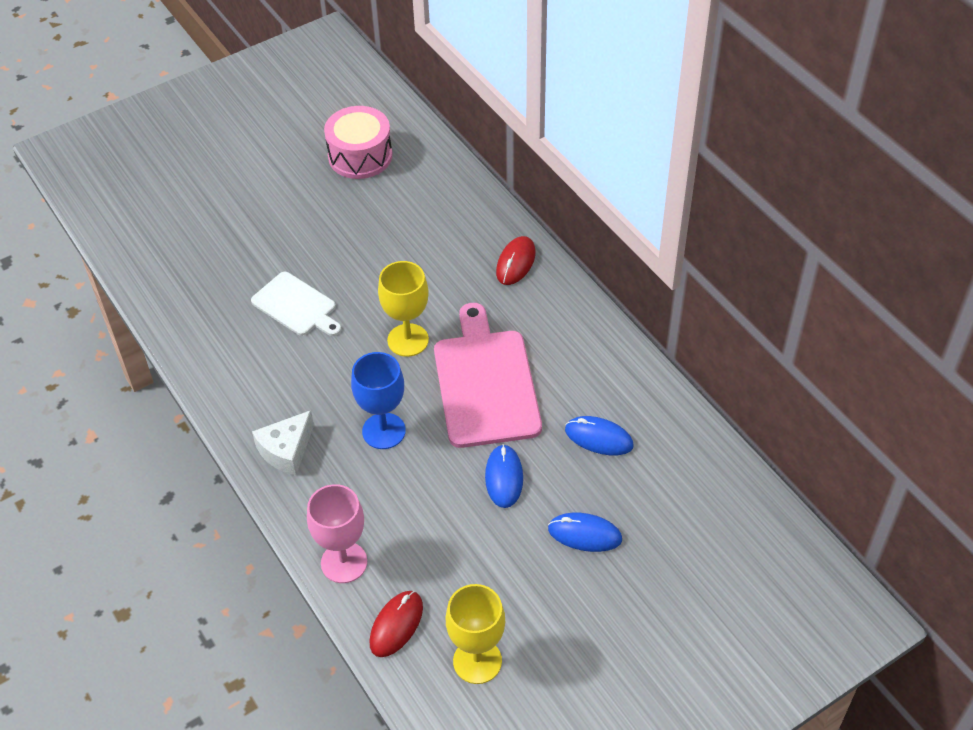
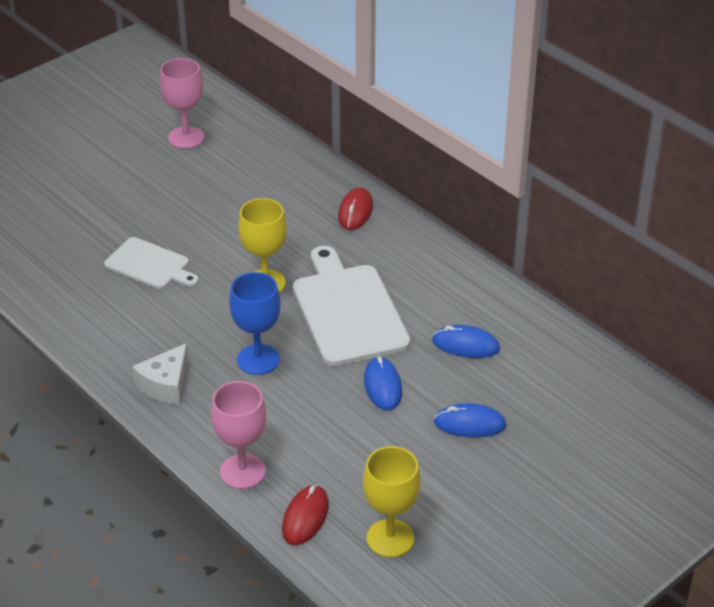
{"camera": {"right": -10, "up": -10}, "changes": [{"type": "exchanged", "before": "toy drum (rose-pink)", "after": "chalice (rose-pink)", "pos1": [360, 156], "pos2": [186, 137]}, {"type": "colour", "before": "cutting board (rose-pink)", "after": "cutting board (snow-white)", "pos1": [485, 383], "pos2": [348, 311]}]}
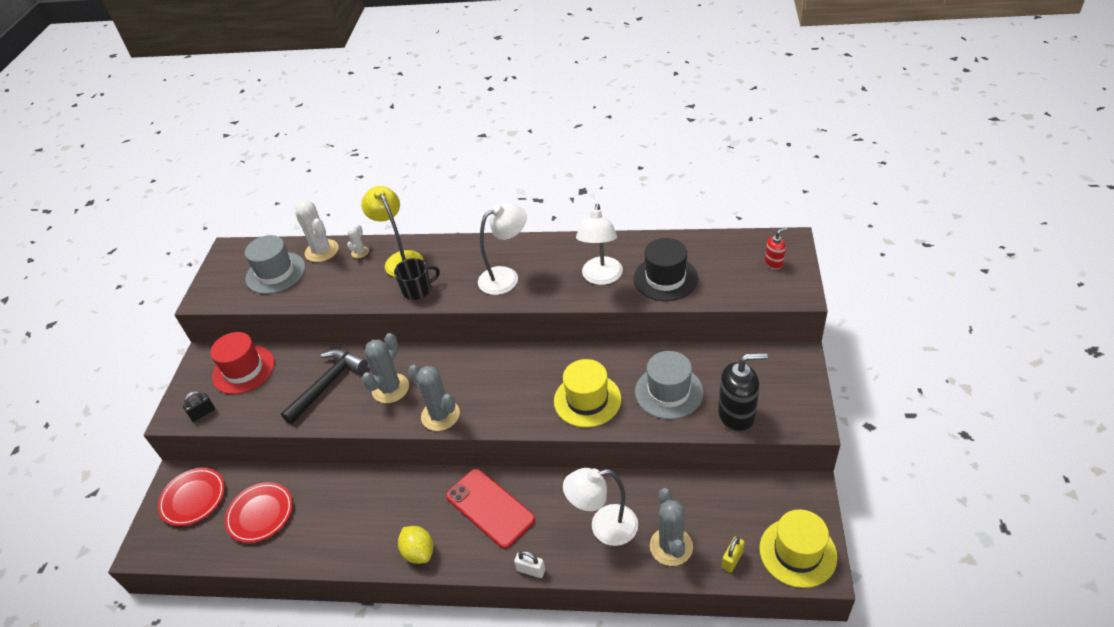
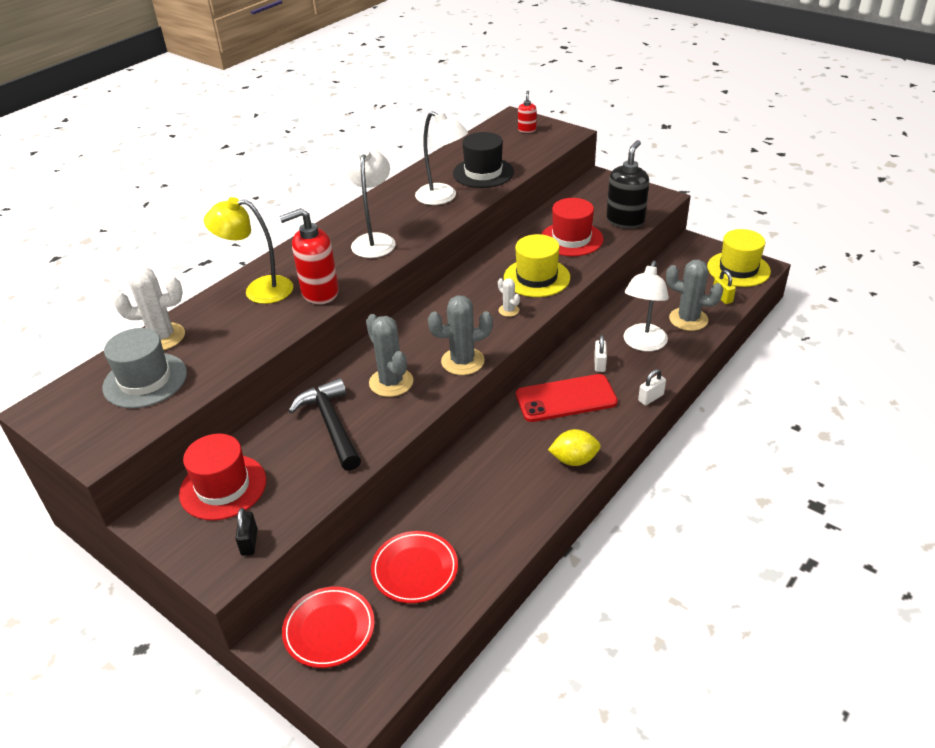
{"camera": {"right": -60, "up": -5}, "changes": [{"type": "relocated", "before": "prickly plant (snow-white)", "pos1": [360, 252], "pos2": [508, 310]}, {"type": "exchanged", "before": "mug (jet-black)", "after": "soap pump (red)", "pos1": [417, 290], "pos2": [319, 292]}, {"type": "colour", "before": "hat (grey)", "after": "hat (red)", "pos1": [669, 392], "pos2": [571, 239]}, {"type": "appeared", "after": "lock (snow-white)", "pos2": [599, 364]}]}
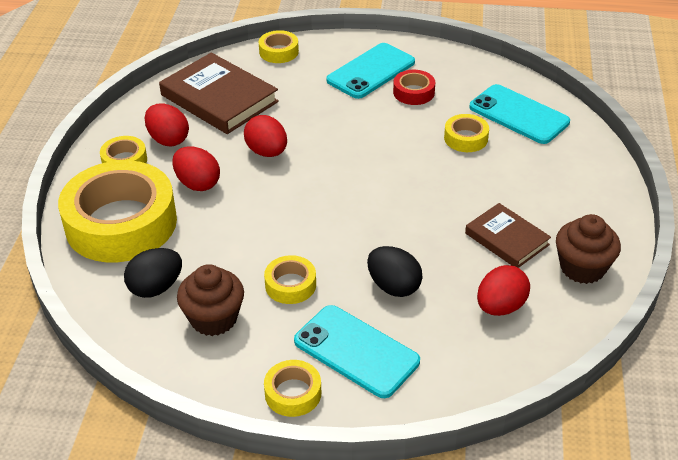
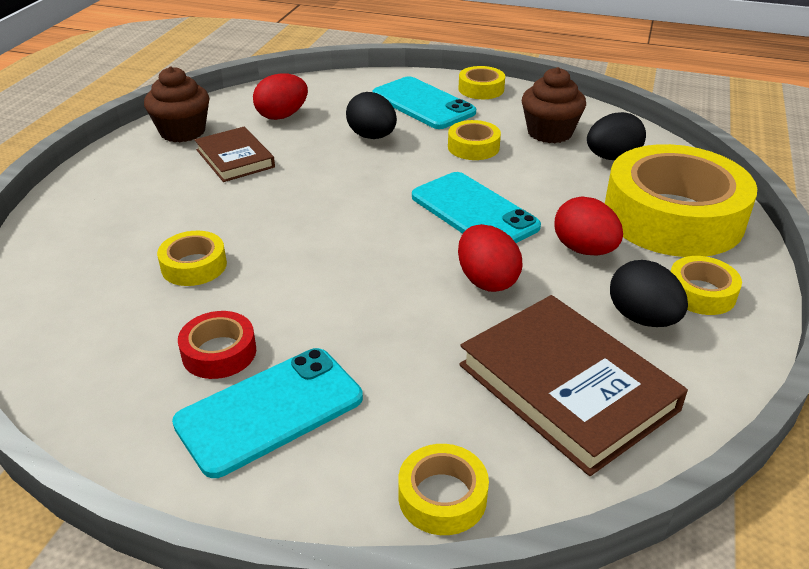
{"camera": {"right": -170, "up": -5}, "changes": [{"type": "relocated", "before": "smartphone (teal)", "pos1": [519, 115], "pos2": [474, 212]}, {"type": "colour", "before": "egg (red)", "after": "egg (jet-black)", "pos1": [168, 139], "pos2": [642, 318]}]}
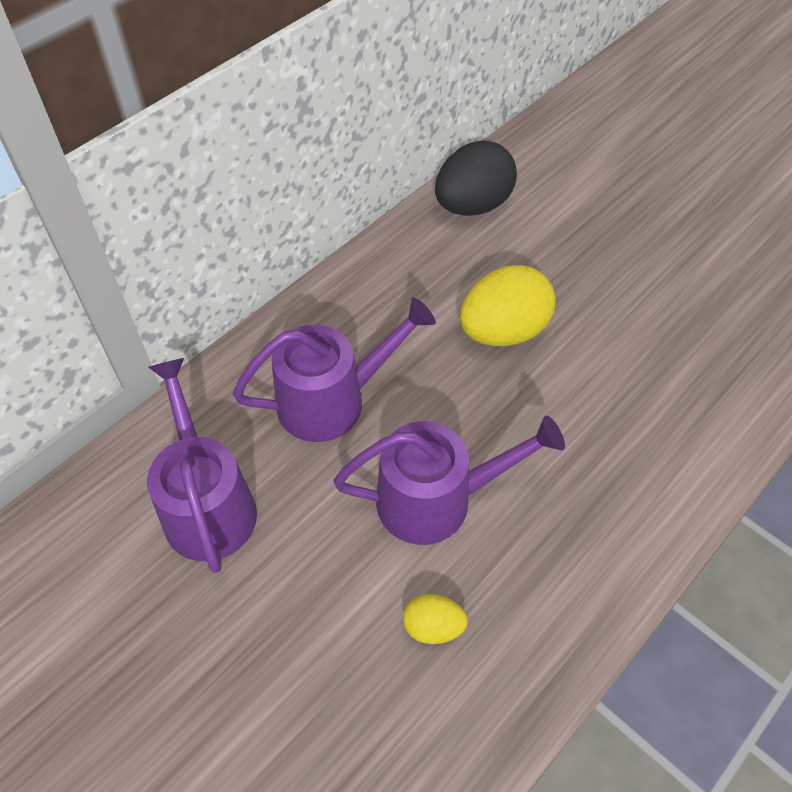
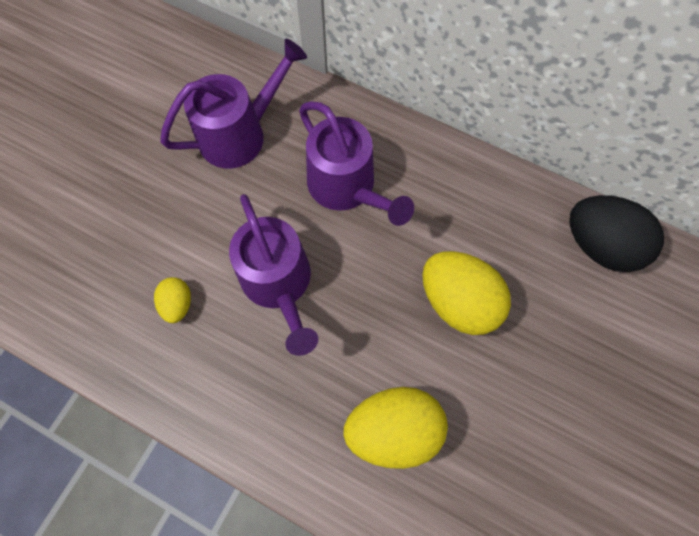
{"camera": {"right": 75, "up": 15}, "changes": [{"type": "appeared", "after": "egg (yellow)", "pos2": [393, 429]}]}
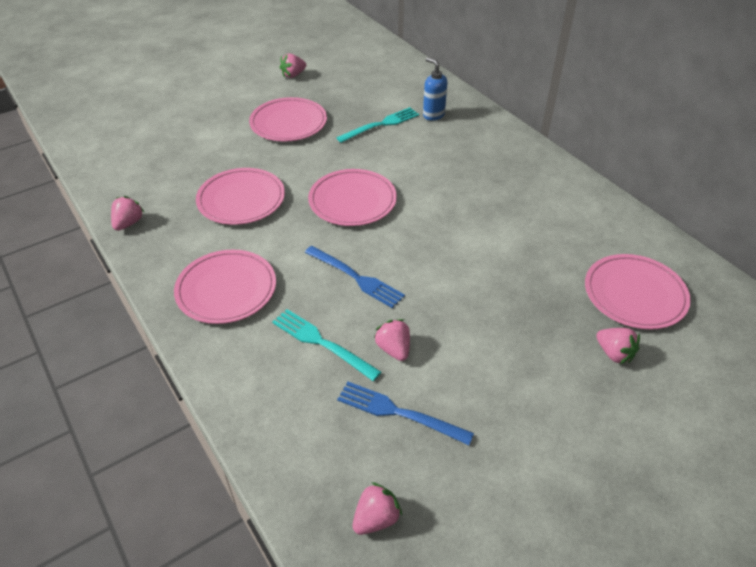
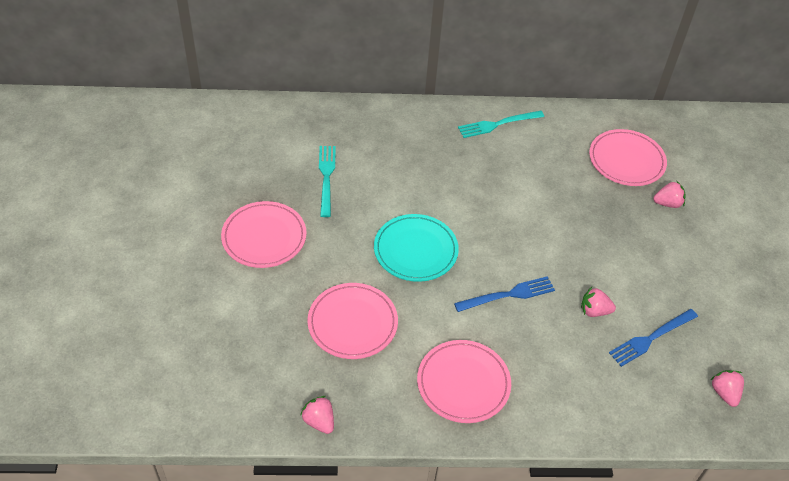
{"camera": {"right": -60, "up": 5}, "changes": [{"type": "missing", "before": "berry (rose-pink)", "pos1": [293, 75]}, {"type": "missing", "before": "soap pump (blue)", "pos1": [433, 115]}, {"type": "colour", "before": "dinner plate (rose-pink)", "after": "dinner plate (teal)", "pos1": [352, 201], "pos2": [415, 250]}, {"type": "relocated", "before": "dinner fork (teal)", "pos1": [321, 342], "pos2": [497, 124]}]}
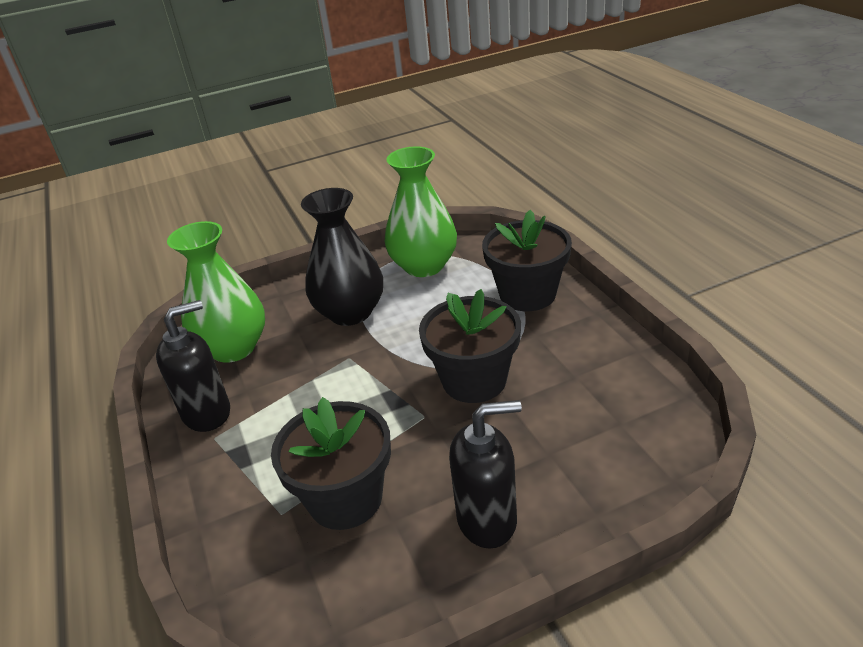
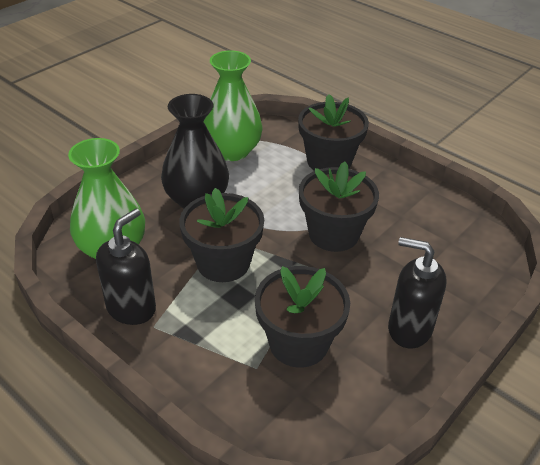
{"camera": {"right": -30, "up": 5}, "changes": [{"type": "spun", "before": "soap pump (jet-black)", "pos1": [487, 520], "pos2": [409, 329], "turn": -120}, {"type": "appeared", "after": "flower pot (jet-black)", "pos2": [223, 263]}]}
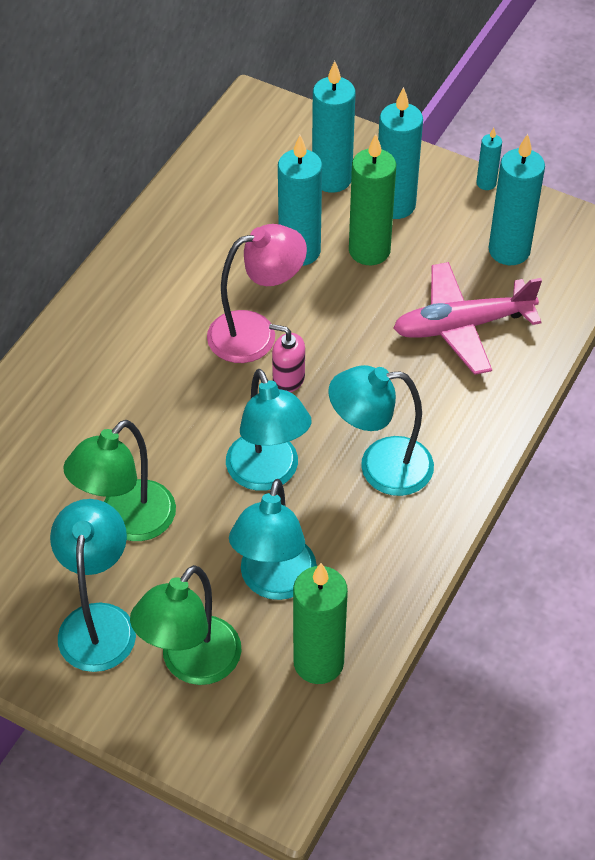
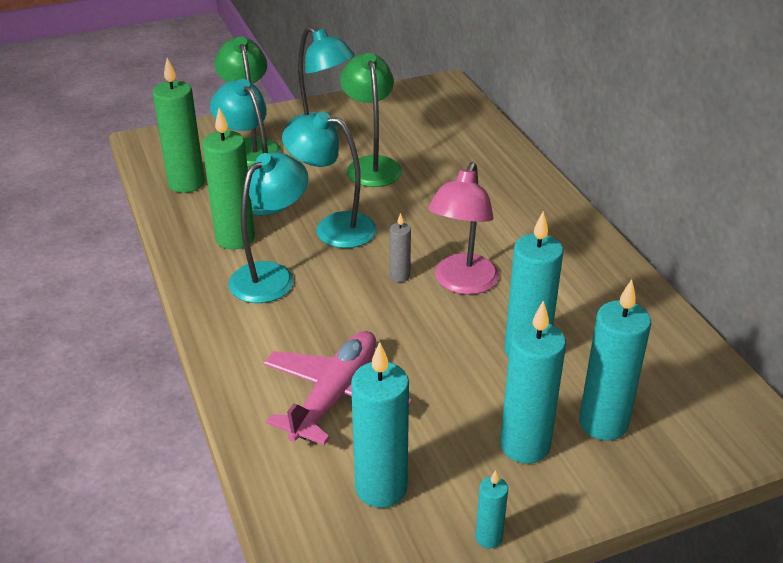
{"camera": {"right": 130, "up": -15}, "changes": [{"type": "relocated", "before": "candle (green)", "pos1": [369, 251], "pos2": [235, 238]}, {"type": "exchanged", "before": "soap pump (rose-pink)", "after": "candle (grey)", "pos1": [288, 379], "pos2": [400, 276]}]}
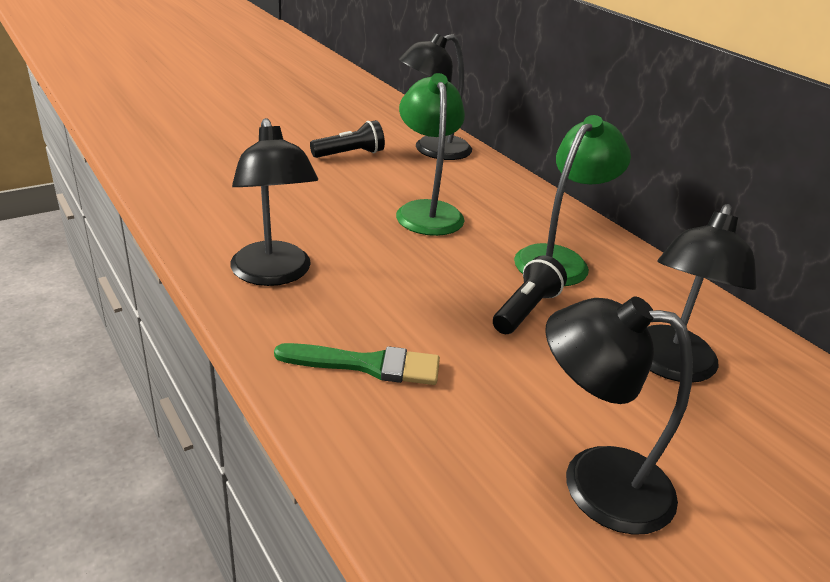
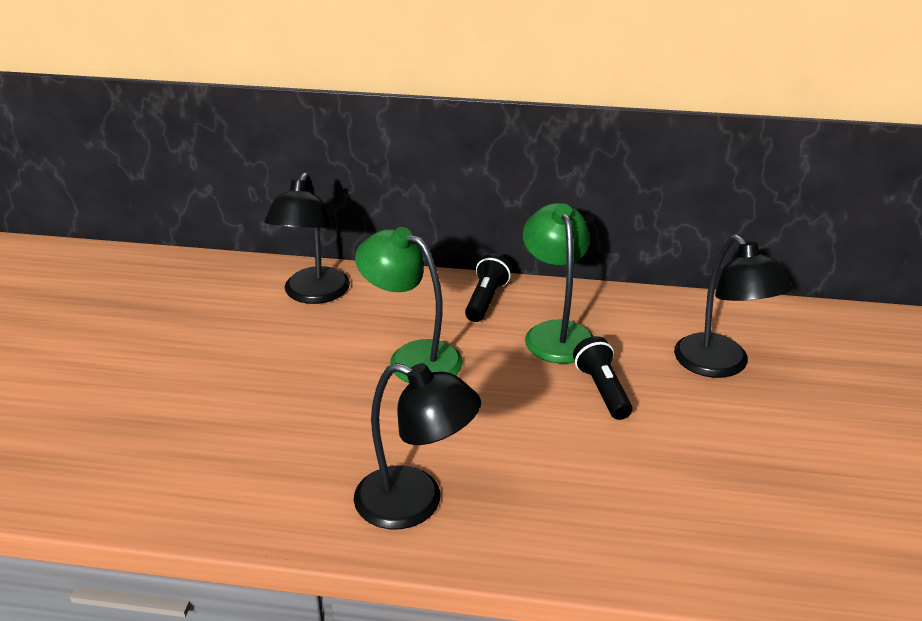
{"camera": {"right": -45, "up": 0}, "changes": [{"type": "relocated", "before": "pocket torch (jet-black)", "pos1": [350, 154], "pos2": [486, 300]}, {"type": "missing", "before": "lamp (jet-black)", "pos1": [594, 482]}, {"type": "missing", "before": "brush (green)", "pos1": [367, 365]}]}
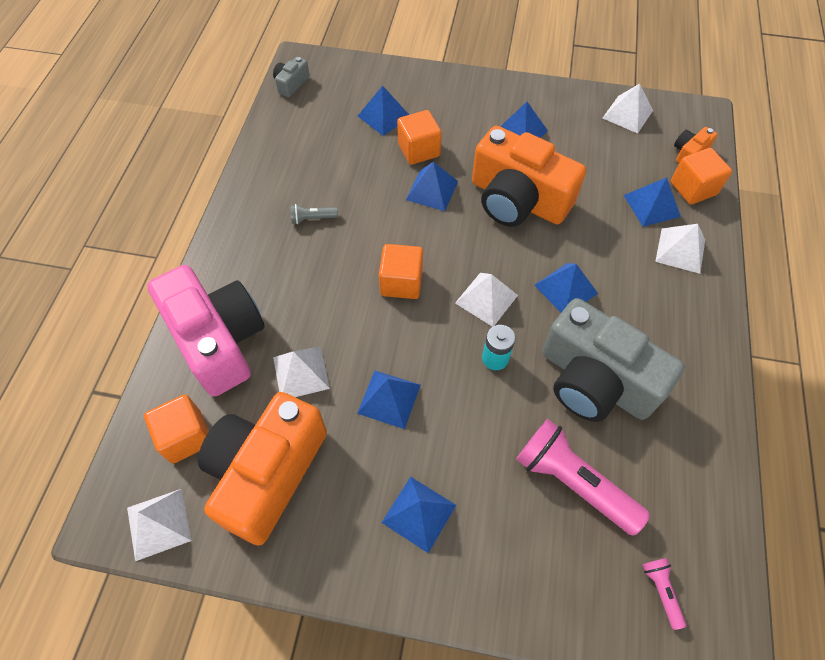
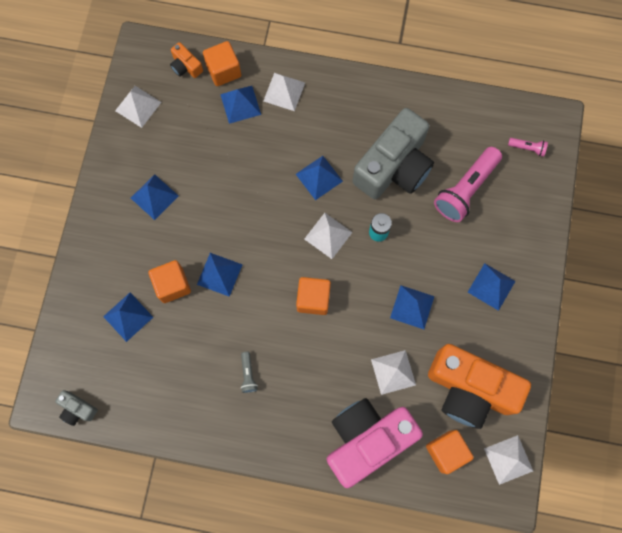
{"camera": {"right": -90, "up": 15}, "changes": [{"type": "missing", "before": "photo camera (orange-coloured)", "pos1": [517, 200]}, {"type": "spun", "before": "pocket torch (rose-pink)", "pos1": [661, 591], "pos2": [527, 148], "turn": -150}]}
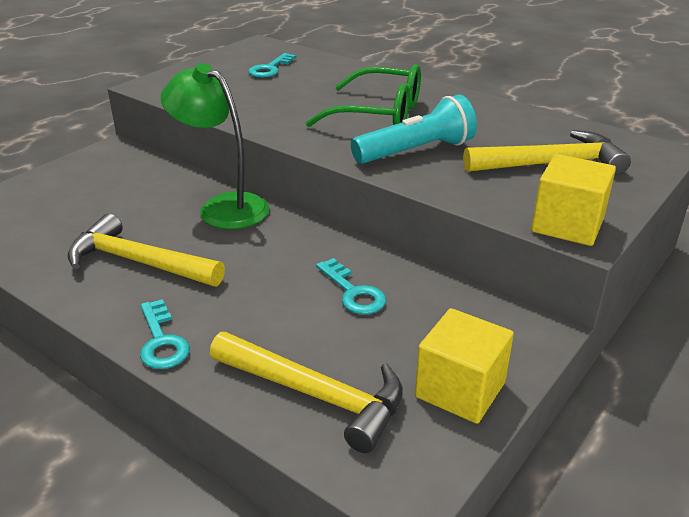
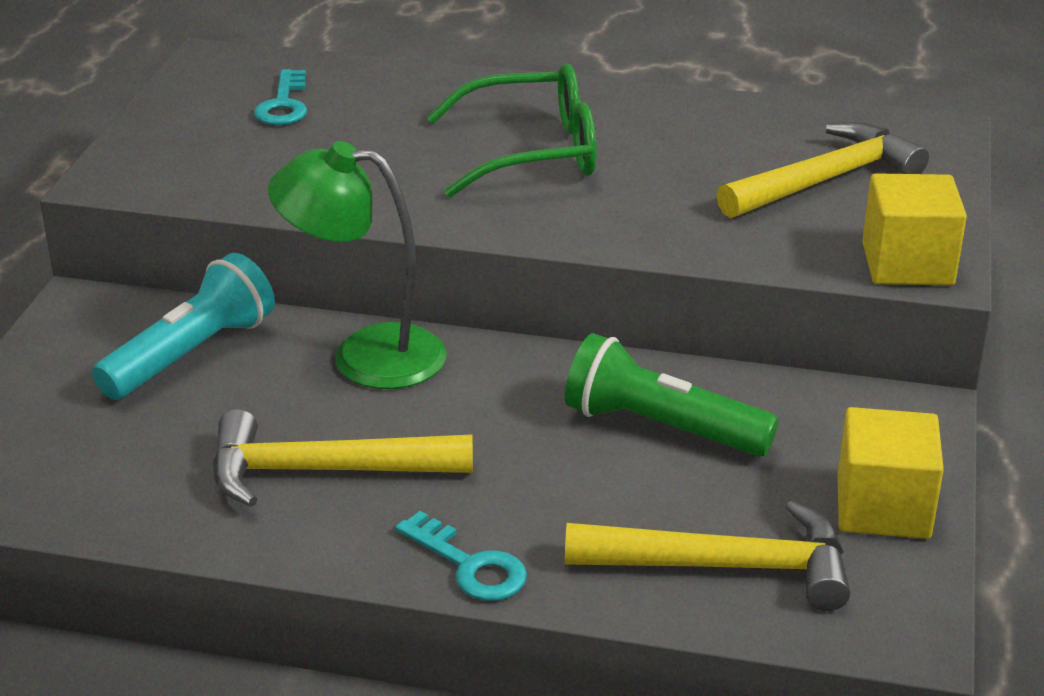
{"camera": {"right": -25, "up": 0}, "changes": [{"type": "relocated", "before": "pocket torch (teal)", "pos1": [415, 151], "pos2": [191, 354]}, {"type": "exchanged", "before": "latchkey (teal)", "after": "pocket torch (green)", "pos1": [353, 292], "pos2": [661, 427]}]}
